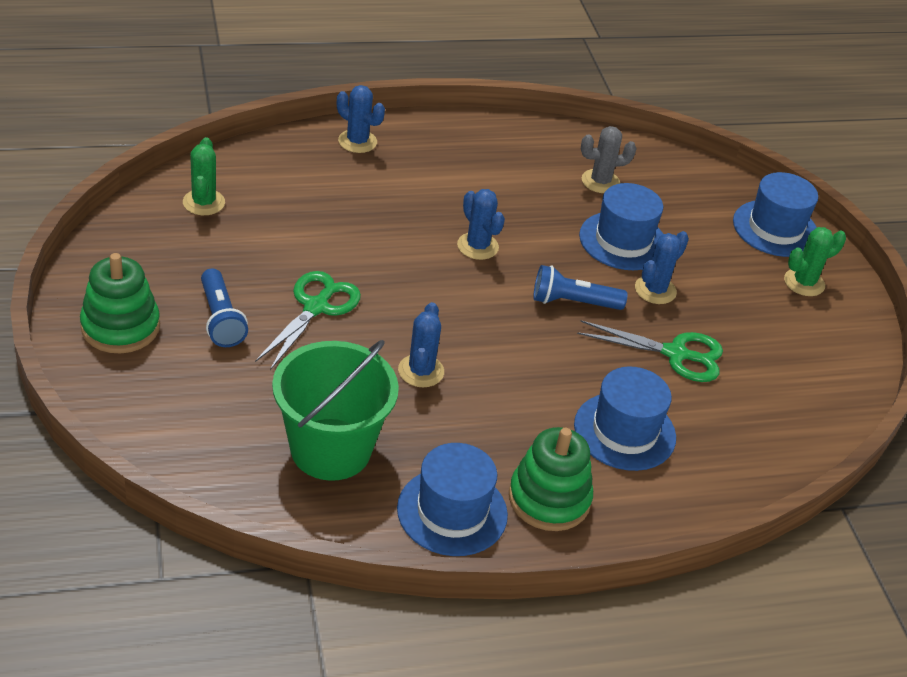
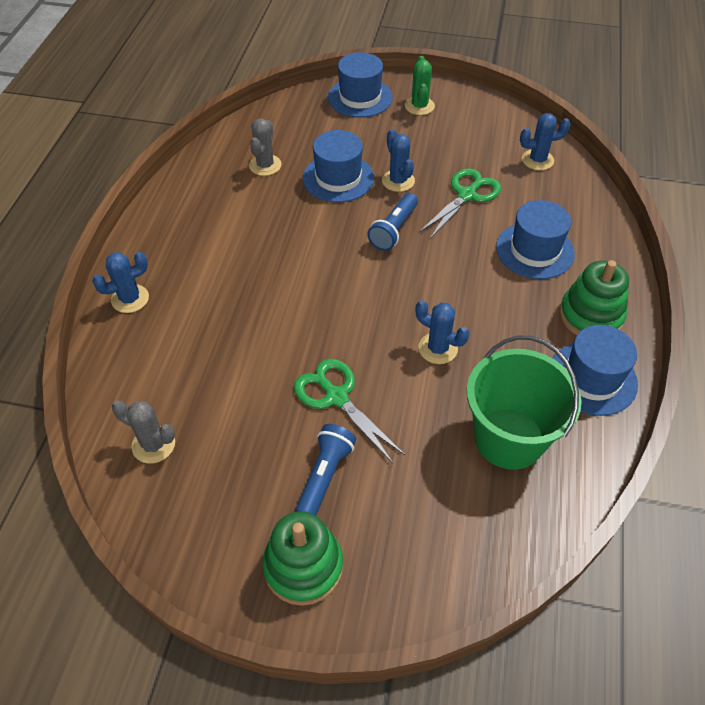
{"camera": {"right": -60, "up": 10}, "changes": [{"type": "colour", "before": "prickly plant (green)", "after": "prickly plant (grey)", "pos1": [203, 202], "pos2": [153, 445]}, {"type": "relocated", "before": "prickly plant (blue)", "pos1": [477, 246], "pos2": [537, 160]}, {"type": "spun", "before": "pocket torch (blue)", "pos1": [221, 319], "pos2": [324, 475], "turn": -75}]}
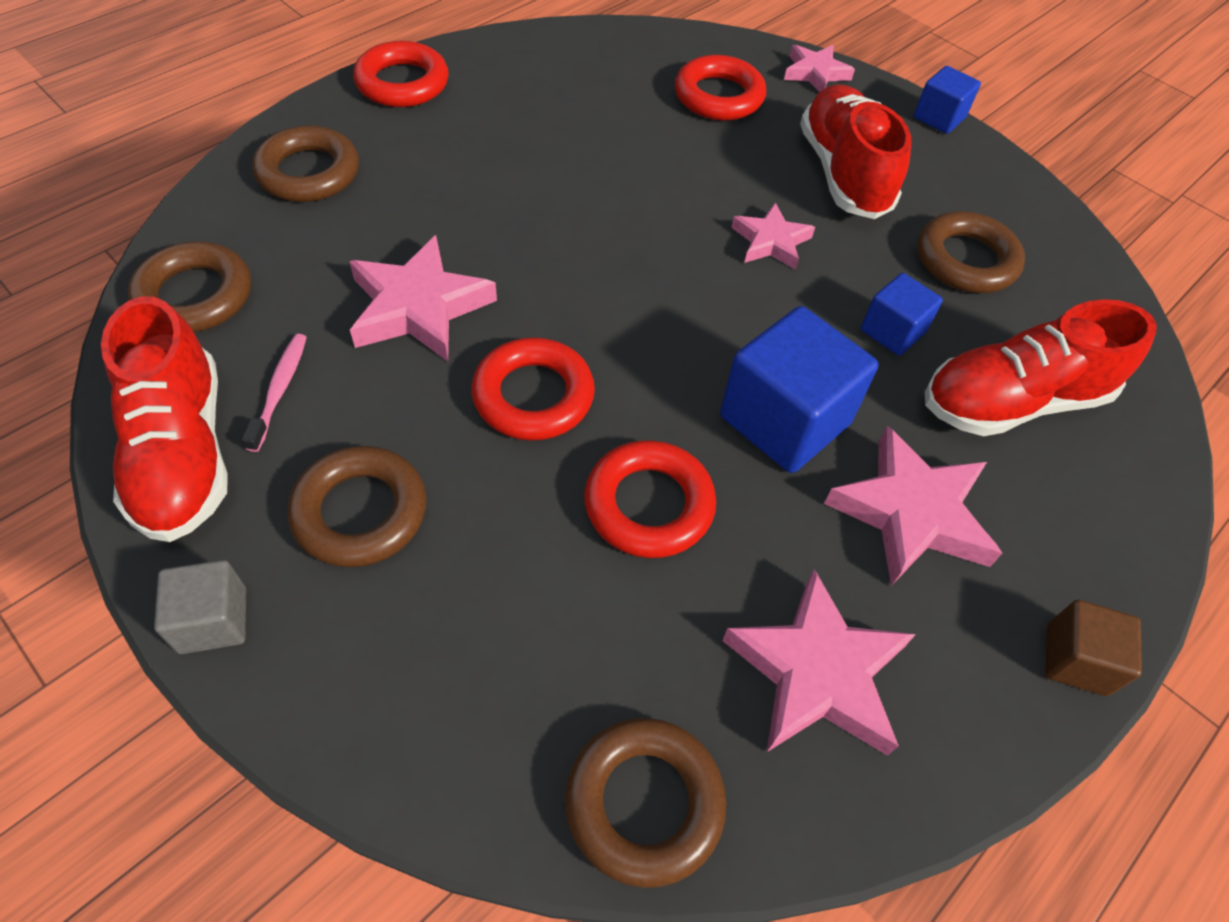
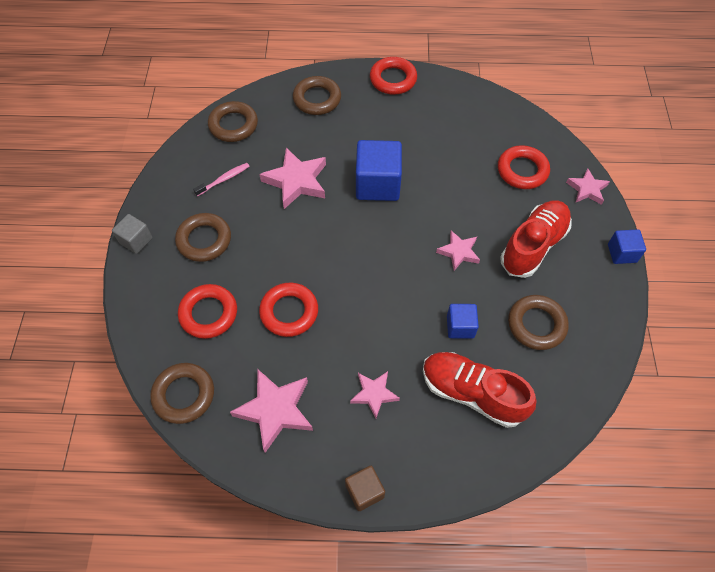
{"camera": {"right": 50, "up": 5}, "changes": [{"type": "missing", "before": "shoe (red)", "pos1": [183, 452]}, {"type": "relocated", "before": "cube (blue)", "pos1": [785, 420], "pos2": [377, 184]}, {"type": "relocated", "before": "ring (red)", "pos1": [533, 396], "pos2": [208, 313]}, {"type": "size", "before": "star shape (rose-pink)", "pos1": [911, 512], "pos2": [374, 394], "scale": 0.6}]}
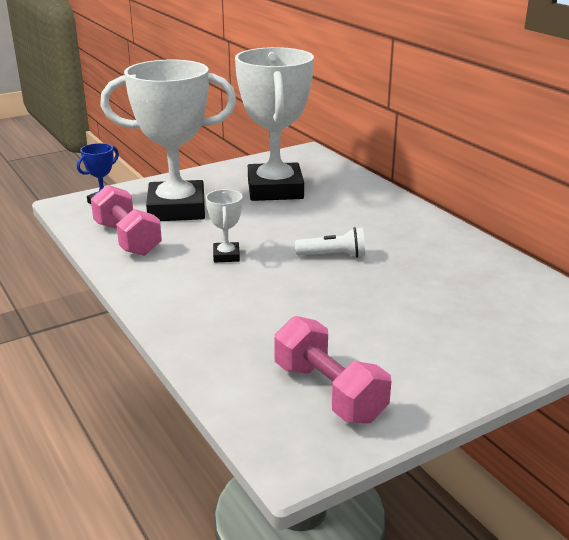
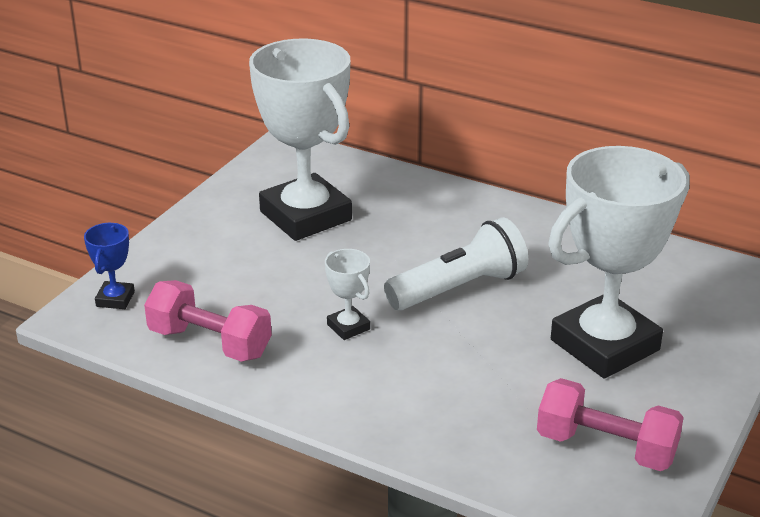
{"camera": {"right": -30, "up": 5}, "changes": [{"type": "relocated", "before": "trophy (snow-white)", "pos1": [176, 209], "pos2": [605, 345]}, {"type": "size", "before": "pocket torch (snow-white)", "pos1": [333, 255], "pos2": [459, 288], "scale": 1.75}]}
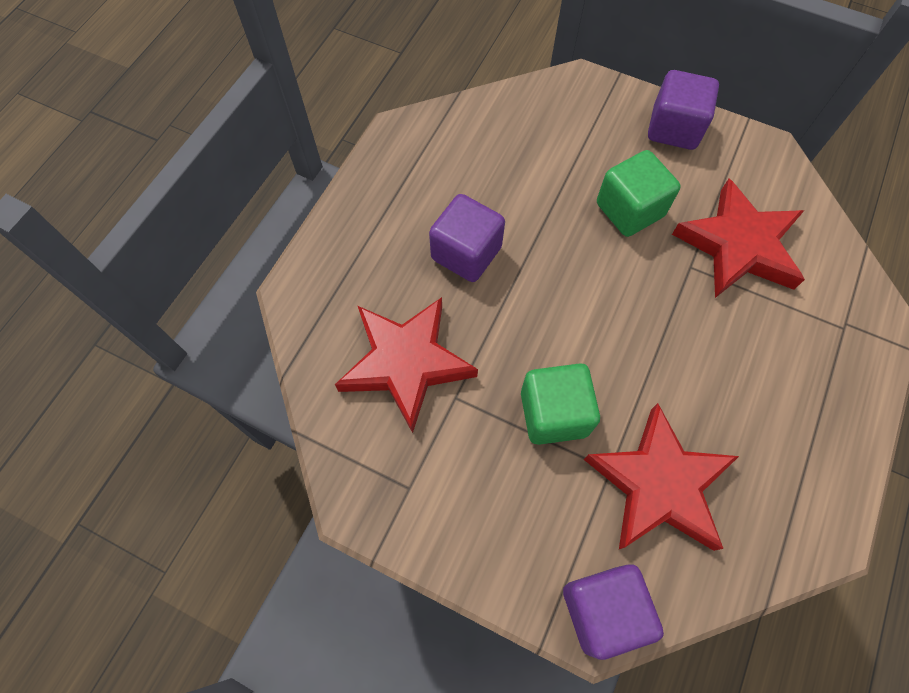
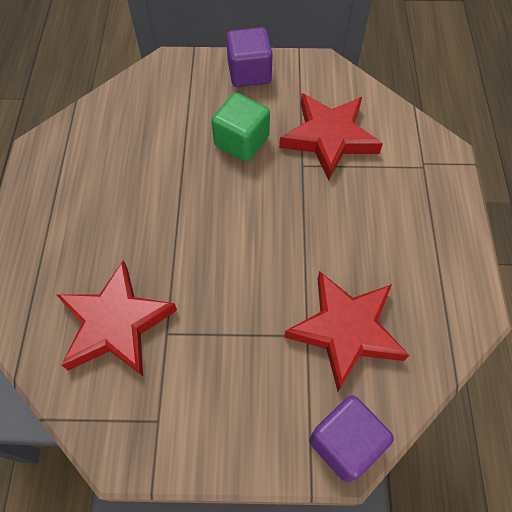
{"camera": {"right": -25, "up": -5}, "changes": [{"type": "missing", "before": "cube (purple)", "pos1": [466, 253]}, {"type": "missing", "before": "cube (green)", "pos1": [554, 413]}]}
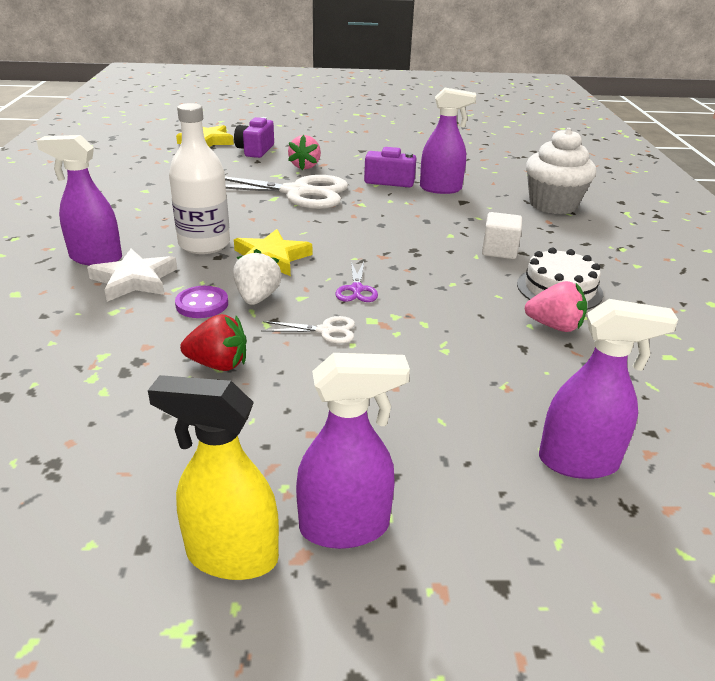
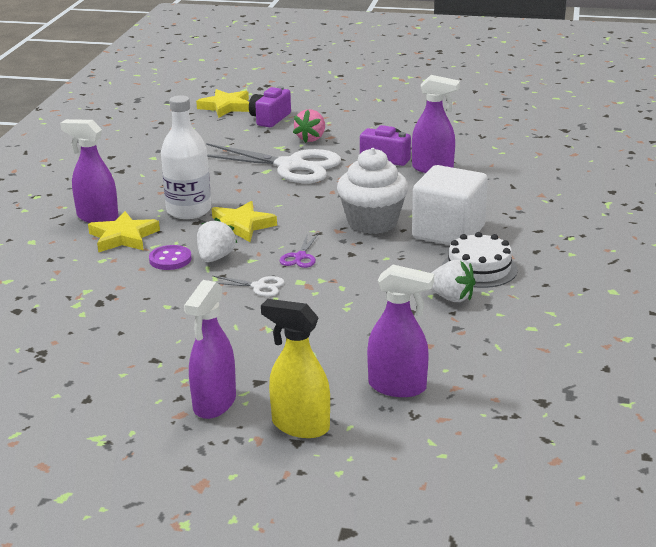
{"camera": {"right": 15, "up": -5}, "changes": [{"type": "relocated", "before": "cupcake (snow-white)", "pos1": [553, 205], "pos2": [372, 223]}, {"type": "size", "before": "cube (snow-white)", "pos1": [499, 251], "pos2": [448, 232], "scale": 1.87}, {"type": "colour", "before": "star shape (snow-white)", "after": "star shape (yellow)", "pos1": [134, 280], "pos2": [123, 237]}, {"type": "colour", "before": "berry (rose-pink)", "after": "berry (snow-white)", "pos1": [554, 326], "pos2": [451, 298]}, {"type": "missing", "before": "berry (red)", "pos1": [218, 364]}, {"type": "spun", "before": "spray cleaner (purple)", "pos1": [345, 527], "pos2": [214, 404], "turn": 105}, {"type": "relocated", "before": "spray cleaner (yellow)", "pos1": [231, 555], "pos2": [300, 426]}]}
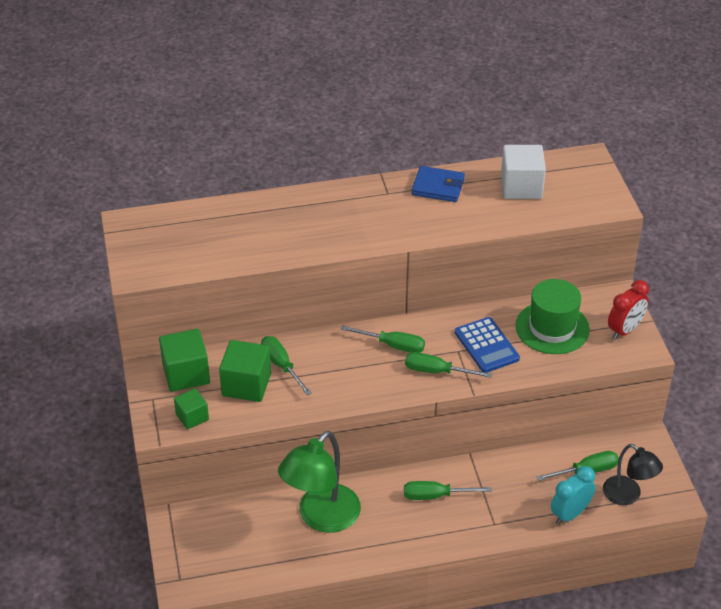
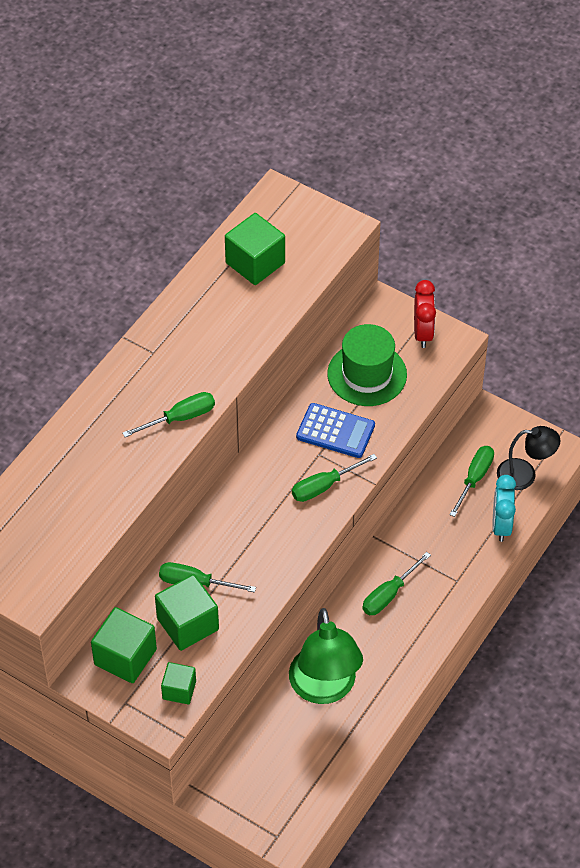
{"camera": {"right": -45, "up": 10}, "changes": [{"type": "colour", "before": "cube (snow-white)", "after": "cube (green)", "pos1": [521, 187], "pos2": [255, 263]}, {"type": "missing", "before": "wallet (blue)", "pos1": [438, 187]}, {"type": "relocated", "before": "screwdriver (green)", "pos1": [393, 345], "pos2": [180, 418]}]}
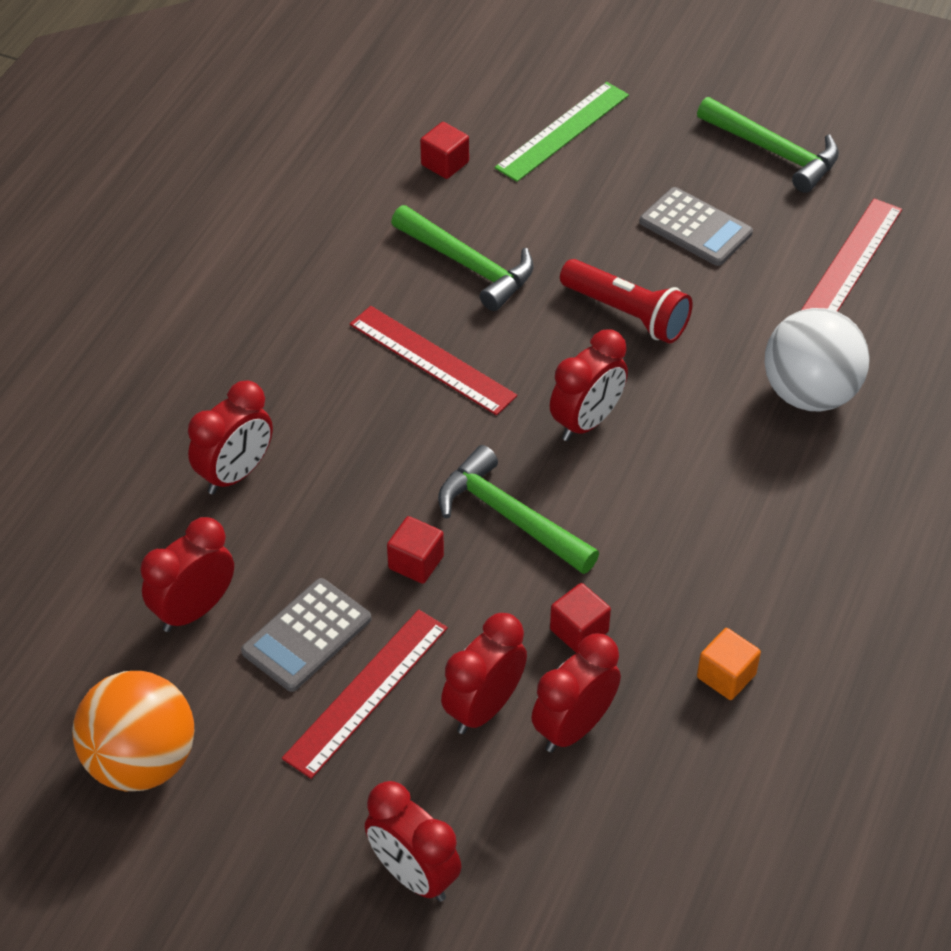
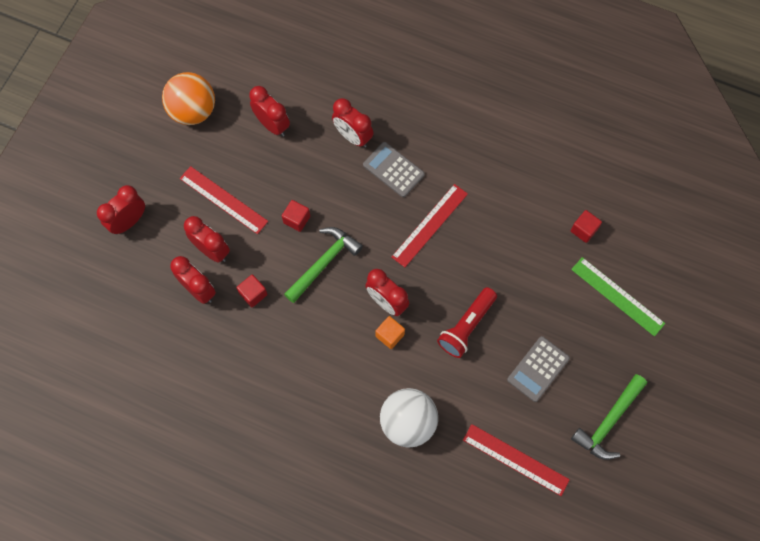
{"camera": {"right": 90, "up": 20}, "changes": [{"type": "missing", "before": "hammer (green)", "pos1": [468, 265]}, {"type": "relocated", "before": "pocket calculator (grey)", "pos1": [307, 635], "pos2": [393, 170]}, {"type": "relocated", "before": "cube (orange-coloured)", "pos1": [726, 676], "pos2": [390, 335]}]}
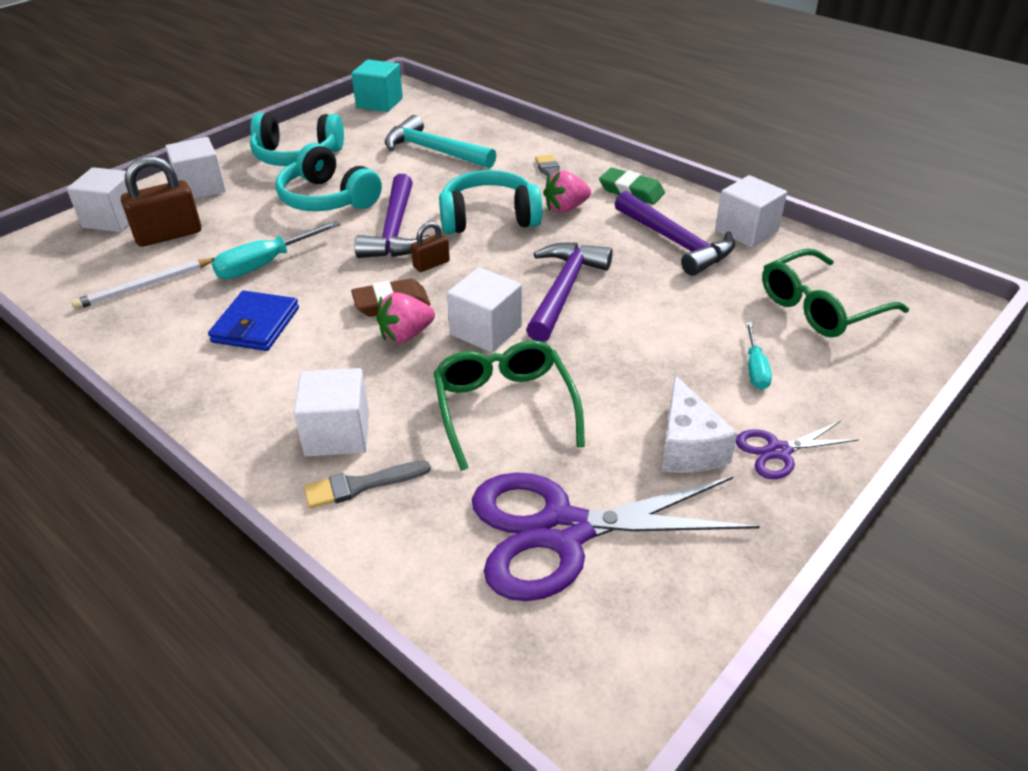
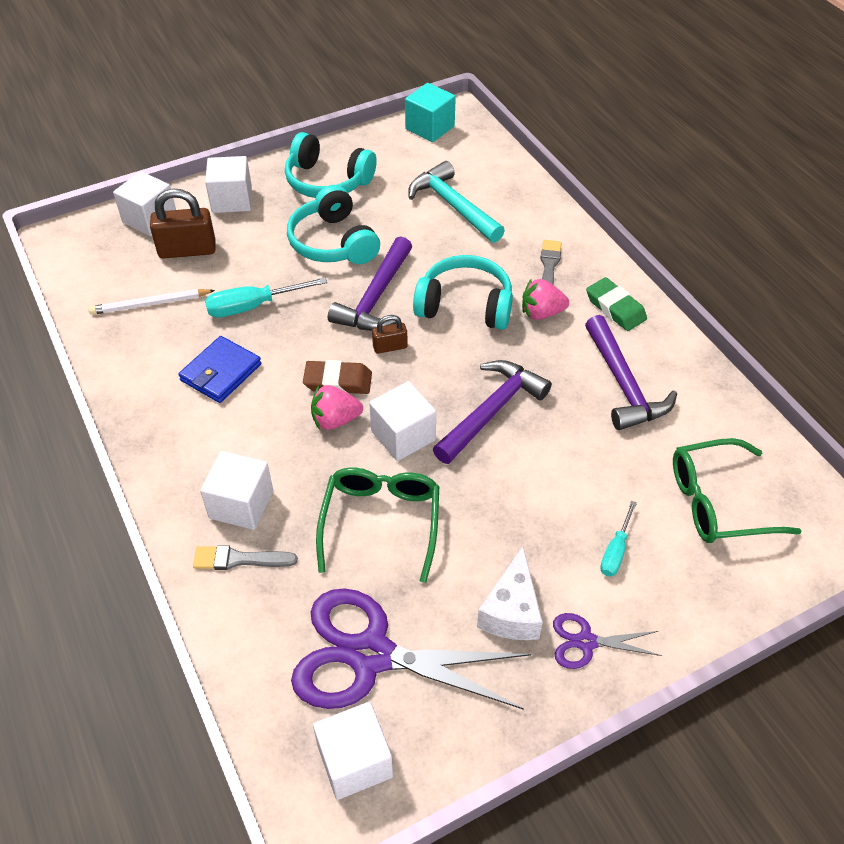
{"camera": {"right": 20, "up": 10}, "changes": [{"type": "relocated", "before": "cube (snow-white)", "pos1": [746, 231], "pos2": [355, 761]}]}
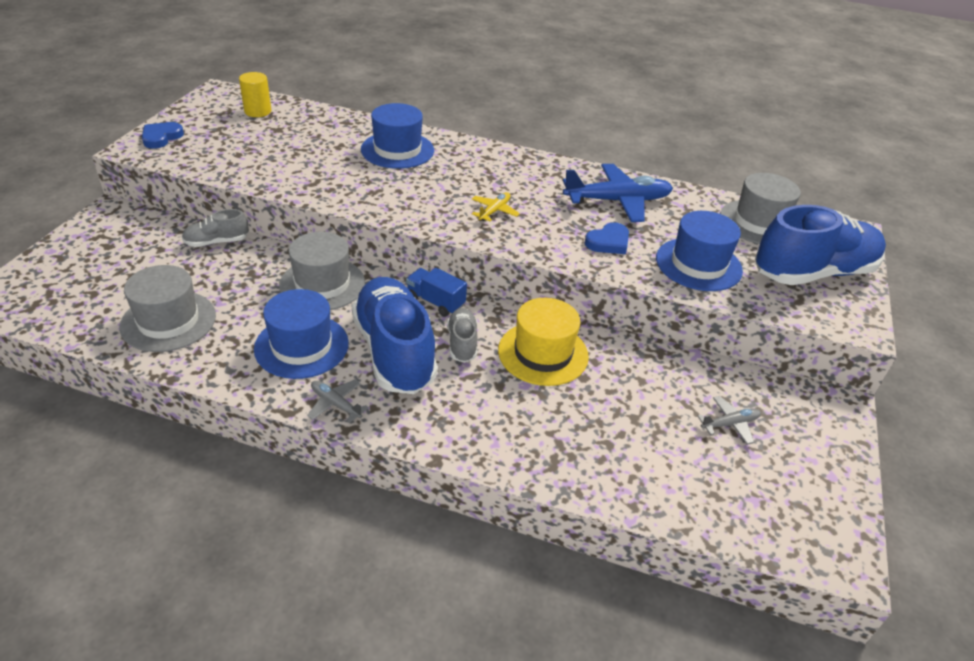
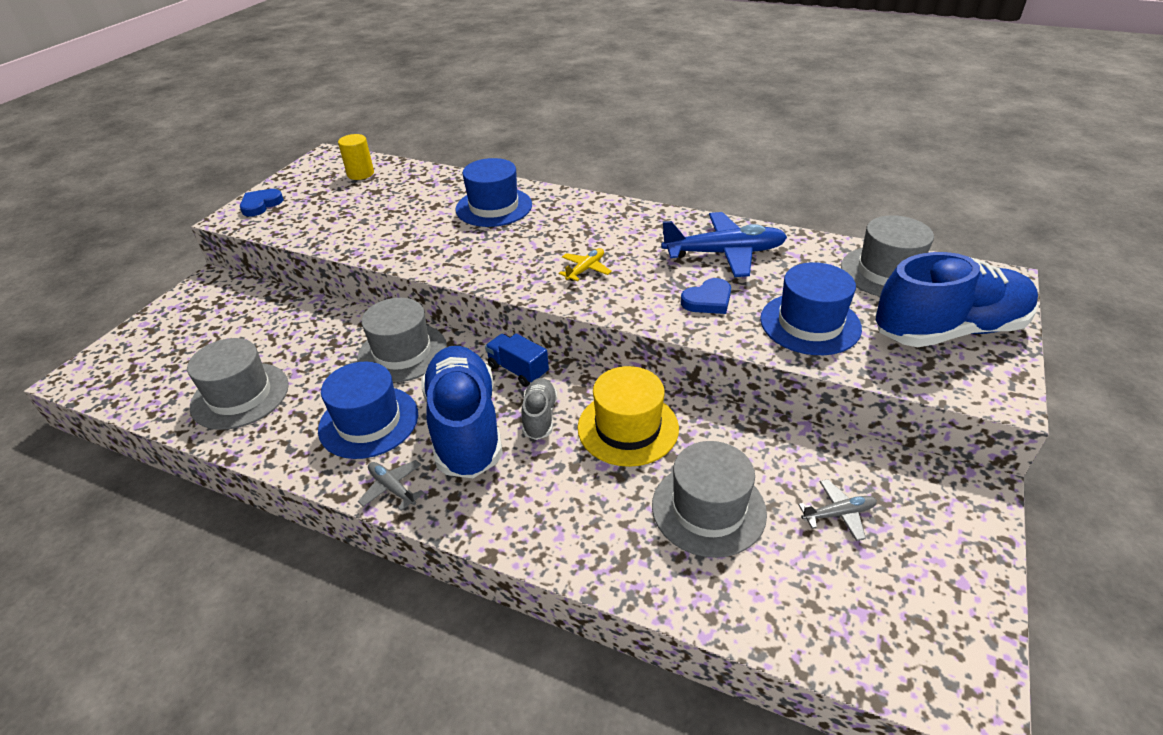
{"camera": {"right": 10, "up": 0}, "changes": [{"type": "missing", "before": "shoe (grey)", "pos1": [216, 242]}, {"type": "appeared", "after": "hat (grey)", "pos2": [708, 509]}]}
